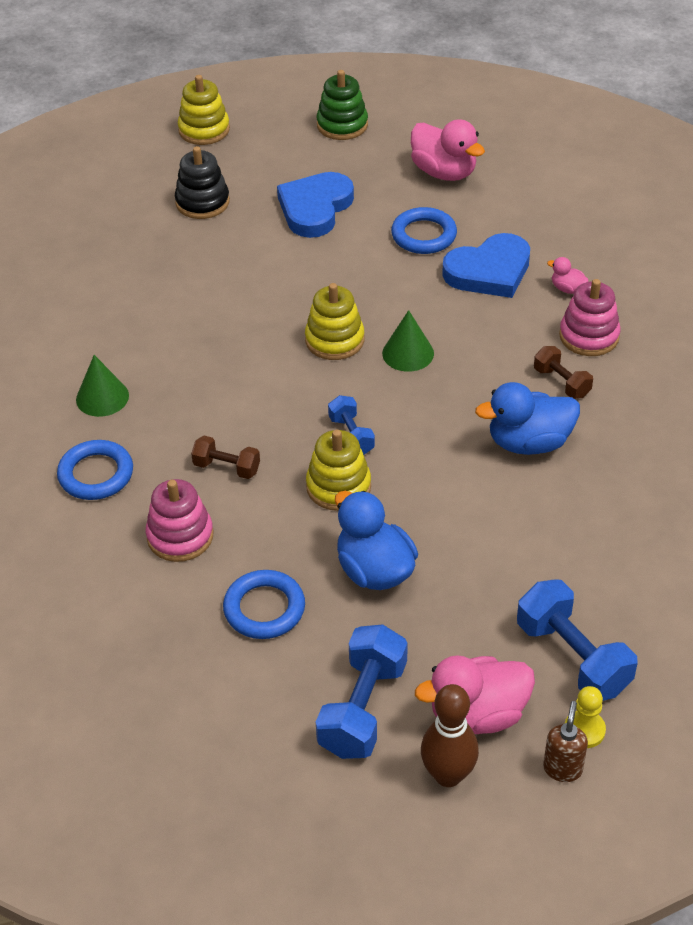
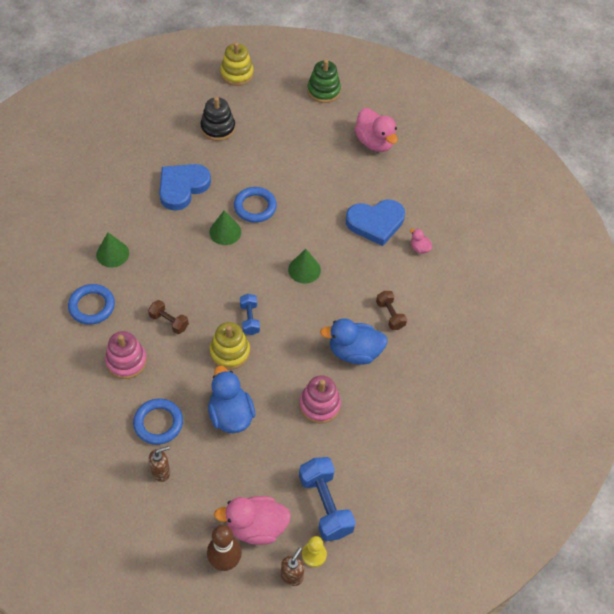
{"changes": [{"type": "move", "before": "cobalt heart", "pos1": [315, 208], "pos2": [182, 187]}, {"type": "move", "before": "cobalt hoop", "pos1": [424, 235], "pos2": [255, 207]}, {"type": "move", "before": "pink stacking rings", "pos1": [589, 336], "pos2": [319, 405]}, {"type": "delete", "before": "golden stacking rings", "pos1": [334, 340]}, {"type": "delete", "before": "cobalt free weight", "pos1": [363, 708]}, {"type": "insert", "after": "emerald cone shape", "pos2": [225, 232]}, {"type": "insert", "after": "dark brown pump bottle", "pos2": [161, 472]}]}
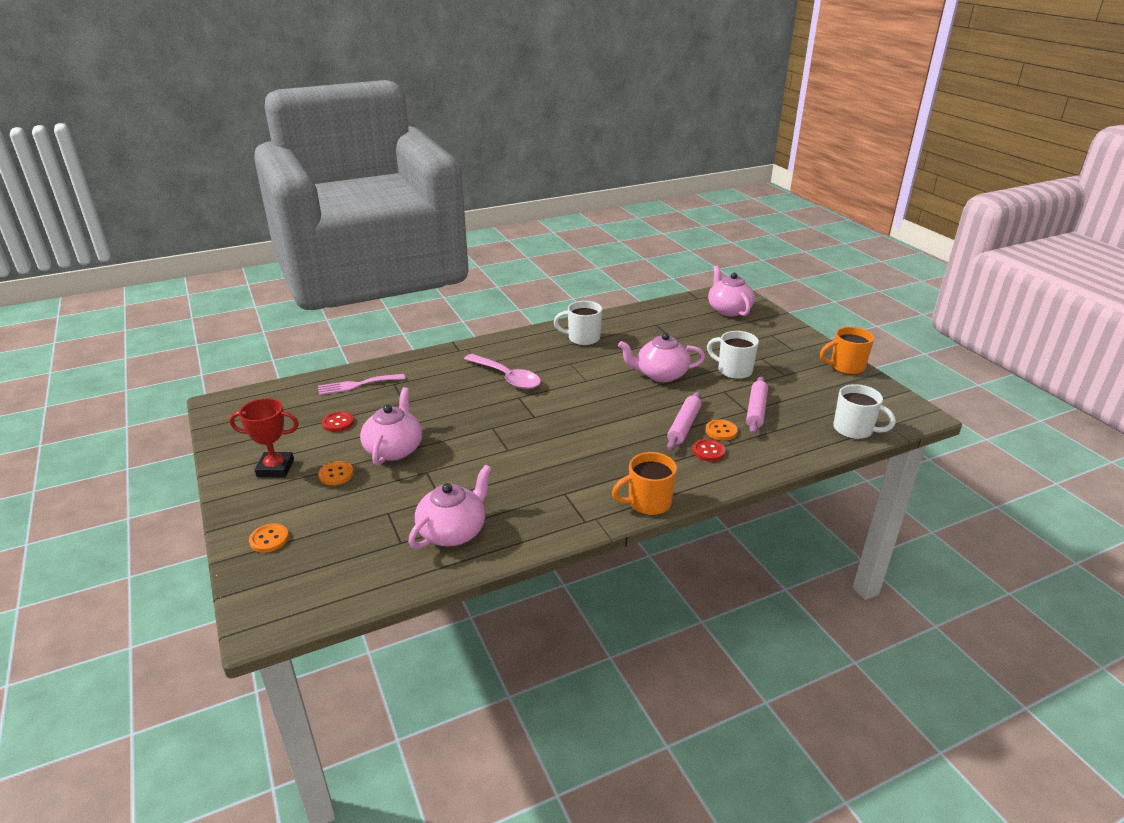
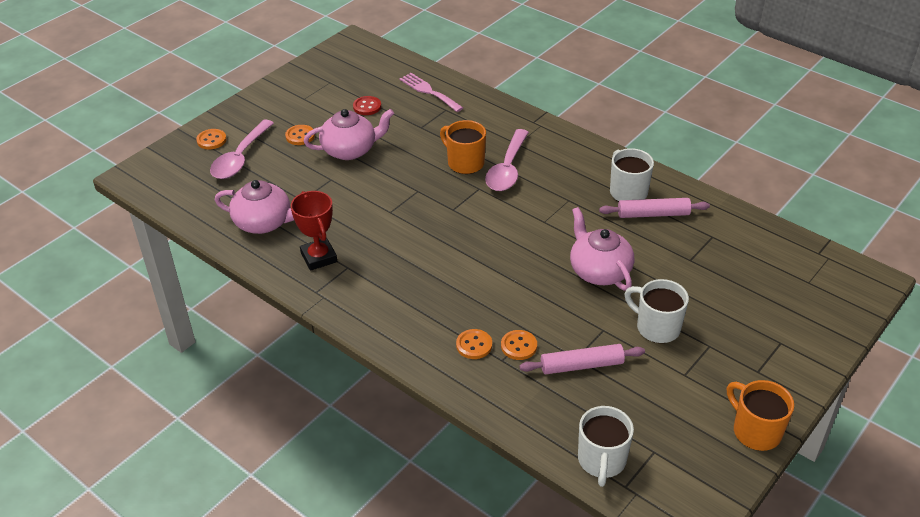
{"changes": [{"type": "delete", "before": "pink china teapot", "pos1": [728, 310]}, {"type": "rotate", "before": "white mug", "pos1": [733, 371], "pos2": [656, 327], "turn": -60}, {"type": "move", "before": "pink dough roller", "pos1": [683, 426], "pos2": [653, 214]}, {"type": "move", "before": "crimson prize cup", "pos1": [275, 468], "pos2": [319, 257]}, {"type": "recolor", "before": "crimson sewing button", "after": "orange sewing button", "pos1": [708, 451], "pos2": [474, 345]}, {"type": "move", "before": "orange mug", "pos1": [648, 503], "pos2": [464, 163]}, {"type": "insert", "after": "pink tablespoon", "pos2": [240, 158]}]}
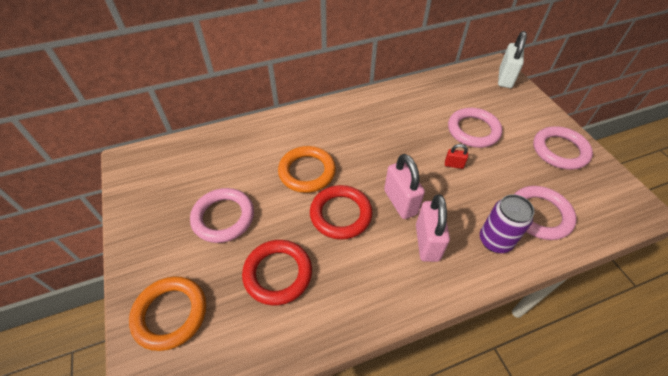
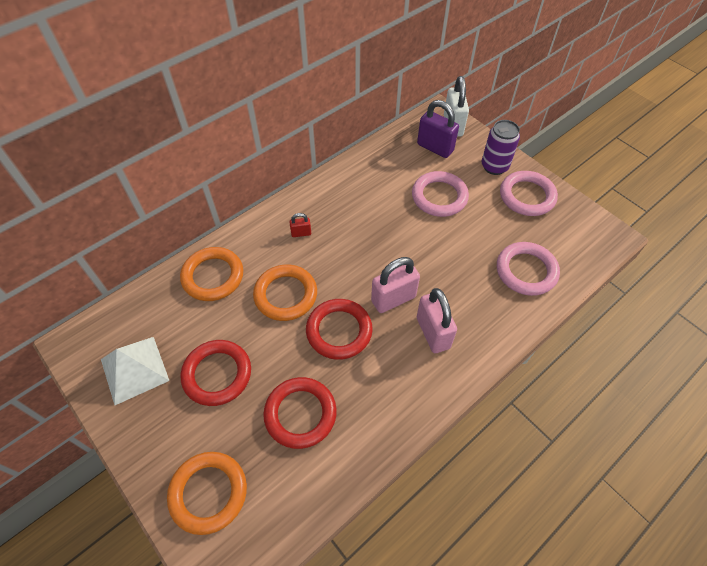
{"changes": [{"type": "move", "before": "crimson padlock", "pos1": [453, 165], "pos2": [301, 233]}, {"type": "rotate", "before": "pink padlock", "pos1": [400, 202], "pos2": [393, 299], "turn": -75}, {"type": "recolor", "before": "pink hoop", "after": "crimson hoop", "pos1": [223, 217], "pos2": [217, 374]}, {"type": "move", "before": "royal purple tin", "pos1": [495, 241], "pos2": [494, 166]}, {"type": "insert", "after": "royal purple padlock", "pos2": [435, 148]}, {"type": "insert", "after": "orange hoop", "pos2": [213, 276]}, {"type": "insert", "after": "white pyramid", "pos2": [134, 370]}]}
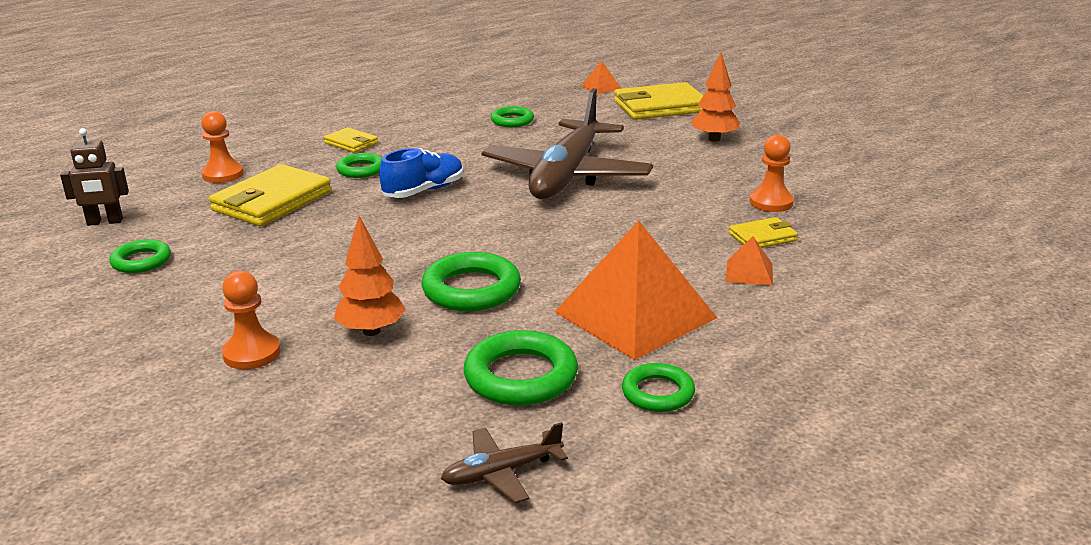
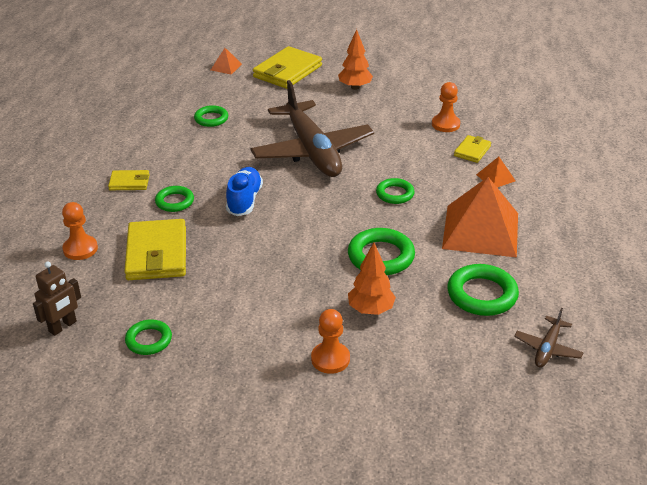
{"changes": [{"type": "move", "before": "emerald hoop", "pos1": [658, 393], "pos2": [395, 194]}]}
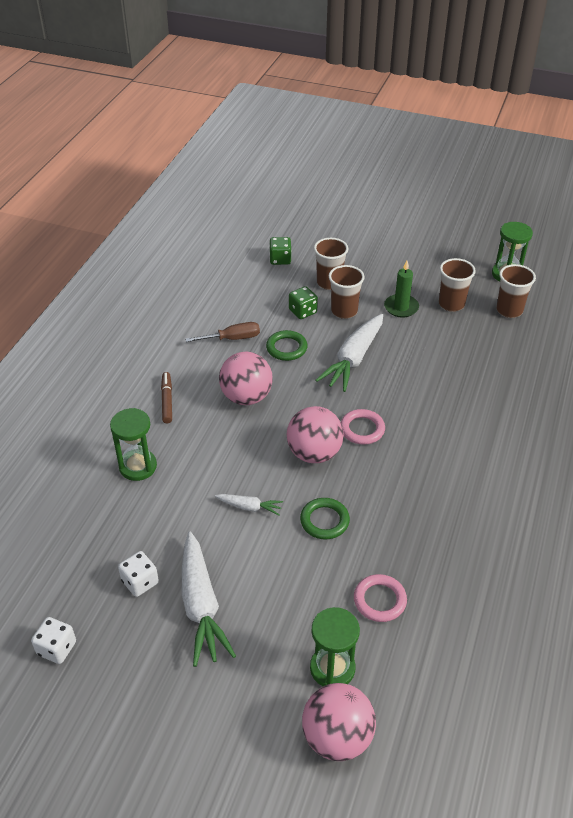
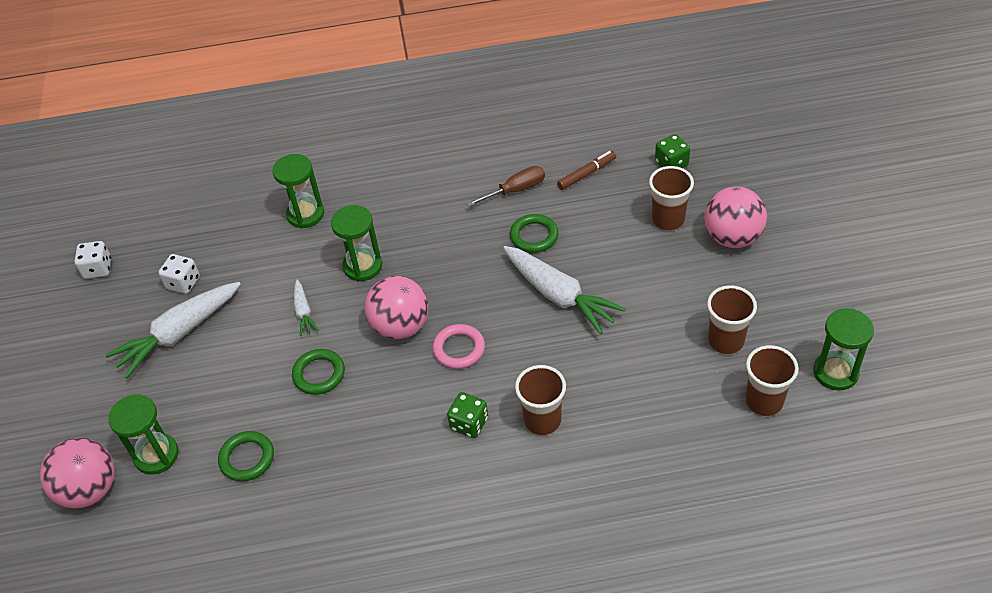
{"changes": [{"type": "delete", "before": "emerald candle", "pos1": [401, 307]}, {"type": "move", "before": "dark brown tumbler", "pos1": [344, 311], "pos2": [542, 420]}, {"type": "move", "before": "emerald die", "pos1": [302, 311], "pos2": [469, 424]}, {"type": "rotate", "before": "white root vegetable", "pos1": [353, 359], "pos2": [559, 295], "turn": -135}, {"type": "rotate", "before": "dark brown flat screwdriver", "pos1": [232, 339], "pos2": [515, 190], "turn": -75}, {"type": "move", "before": "pink sphere", "pos1": [246, 397], "pos2": [732, 237]}, {"type": "move", "before": "dark brown marker pen", "pos1": [167, 400], "pos2": [587, 174]}, {"type": "recolor", "before": "pink hoop", "after": "emerald hoop", "pos1": [379, 600], "pos2": [247, 458]}, {"type": "insert", "after": "emerald sand timer", "pos2": [362, 266]}]}
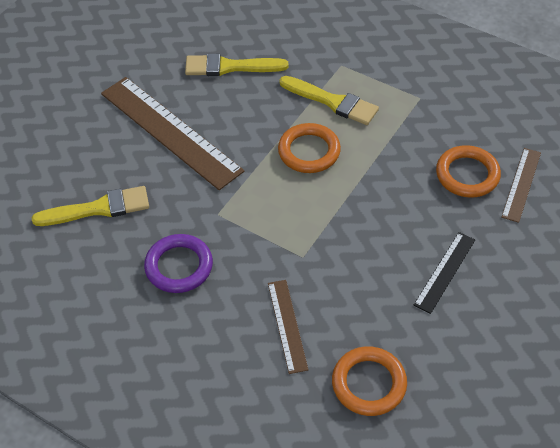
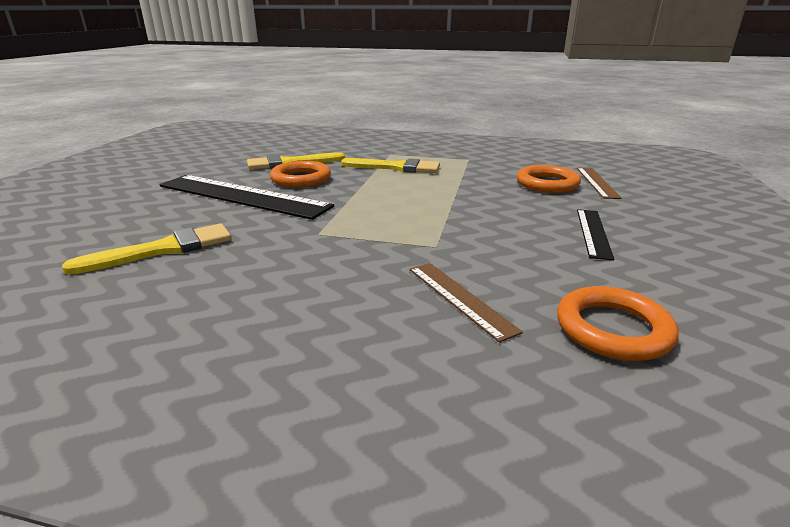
{"changes": [{"type": "recolor", "before": "dark brown straightedge", "after": "ebony straightedge", "pos1": [170, 132], "pos2": [242, 196]}, {"type": "move", "before": "orange hoop", "pos1": [309, 151], "pos2": [301, 179]}, {"type": "delete", "before": "royal purple hoop", "pos1": [179, 266]}]}
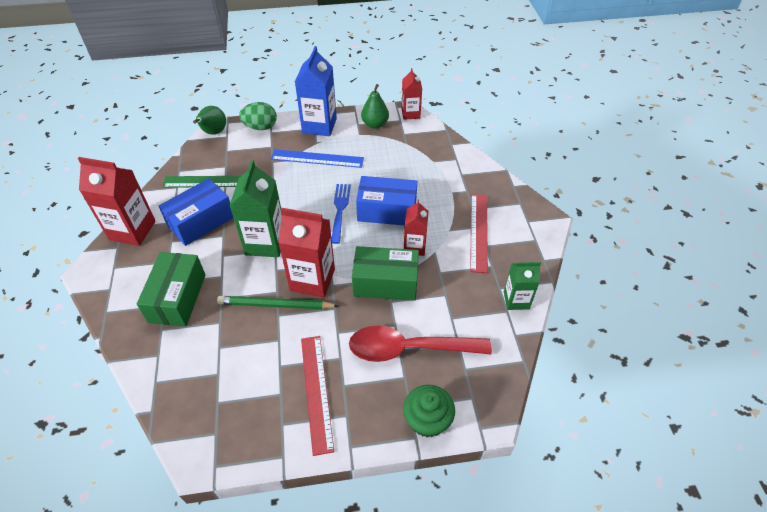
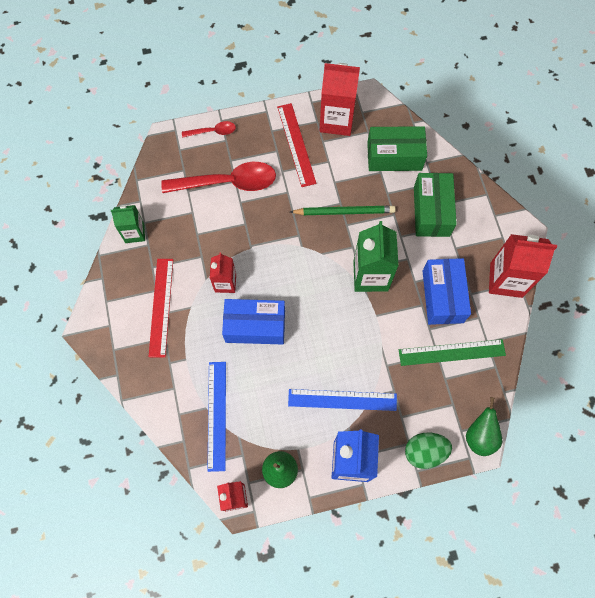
{"changes": [{"type": "rotate", "before": "cobalt parcel", "pos1": [201, 221], "pos2": [442, 296], "turn": -45}, {"type": "delete", "before": "cobalt dinner fork", "pos1": [340, 210]}, {"type": "move", "before": "crimson milk carton", "pos1": [312, 280], "pos2": [336, 121]}, {"type": "move", "before": "emerald parcel", "pos1": [385, 283], "pos2": [394, 156]}, {"type": "replace", "before": "emerald muffin", "after": "crimson tablespoon", "pos1": [427, 420], "pos2": [213, 131]}, {"type": "insert", "after": "cobalt straightedge", "pos2": [217, 415]}]}
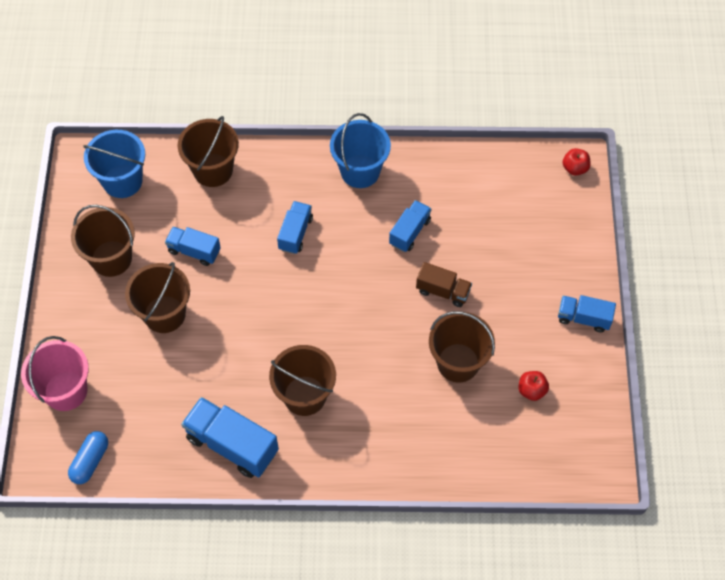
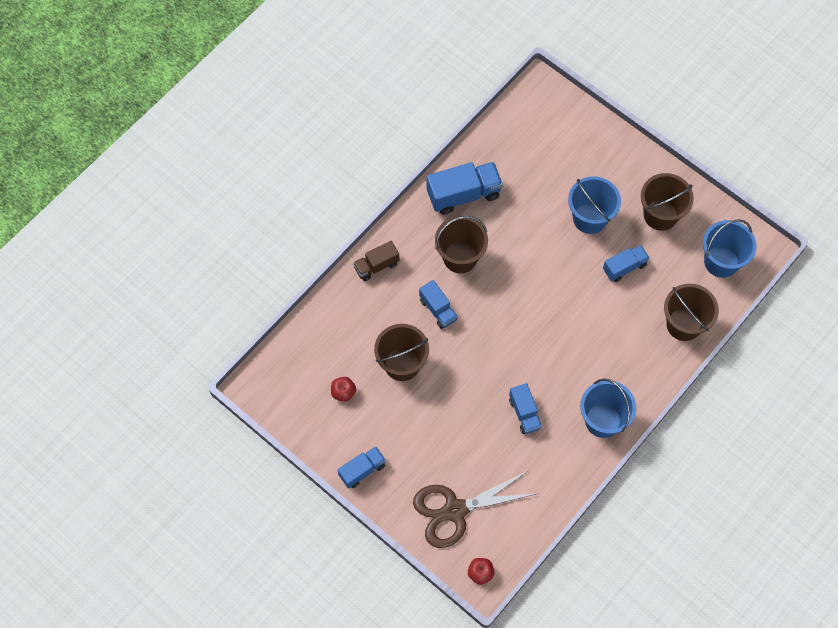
{"changes": [{"type": "move", "before": "cobalt truck", "pos1": [295, 233], "pos2": [438, 309]}, {"type": "recolor", "before": "dark brown sand bucket", "after": "cobalt sand bucket", "pos1": [164, 314], "pos2": [589, 218]}, {"type": "move", "before": "dark brown truck", "pos1": [443, 291], "pos2": [376, 266]}, {"type": "delete", "before": "pink sand bucket", "pos1": [65, 391]}, {"type": "delete", "before": "cobalt pill shape", "pos1": [90, 461]}, {"type": "insert", "after": "dark brown shears", "pos2": [455, 510]}]}
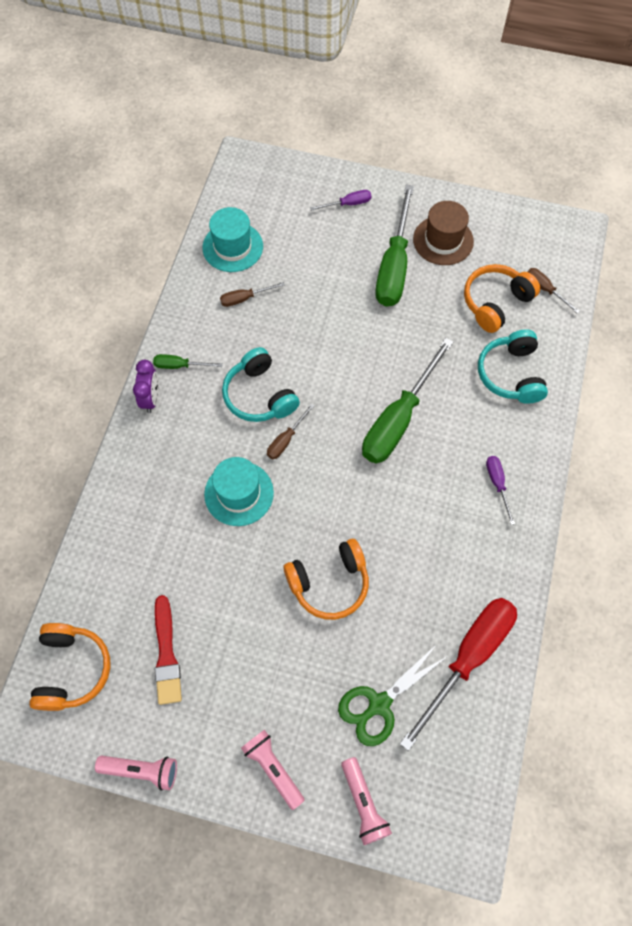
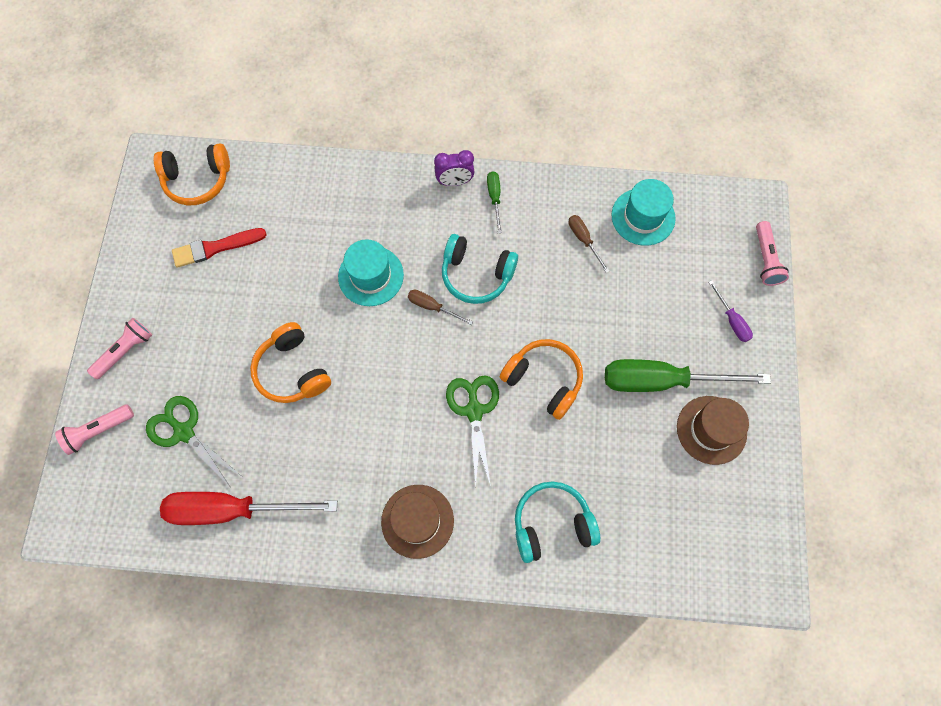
{"changes": [{"type": "move", "before": "orange headphones", "pos1": [495, 303], "pos2": [543, 380]}, {"type": "delete", "before": "dark brown flat screwdriver", "pos1": [545, 289]}, {"type": "replace", "before": "emerald flat screwdriver", "after": "emerald shears", "pos1": [398, 419], "pos2": [474, 410]}, {"type": "rotate", "before": "teal headphones", "pos1": [259, 395], "pos2": [476, 274], "turn": -120}, {"type": "replace", "before": "royal purple flat screwdriver", "after": "dark brown hat", "pos1": [497, 484], "pos2": [417, 521]}, {"type": "rotate", "before": "crimson flat screwdriver", "pos1": [468, 658], "pos2": [232, 509], "turn": 150}, {"type": "move", "before": "pink torch", "pos1": [141, 770], "pos2": [765, 259]}]}
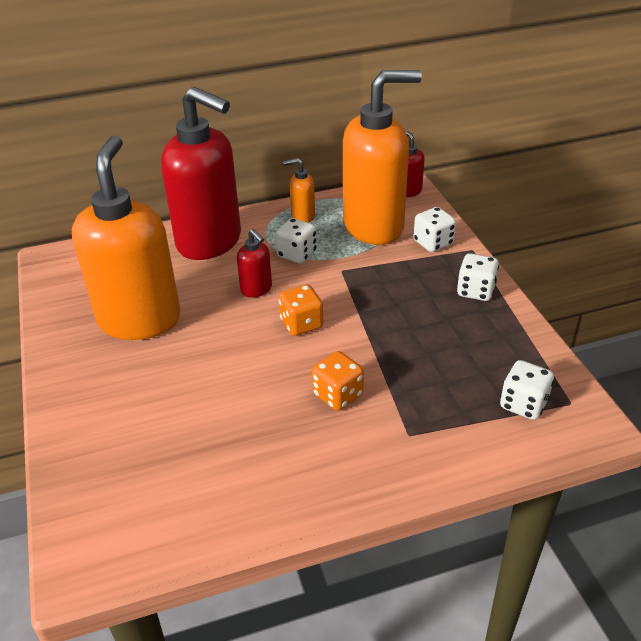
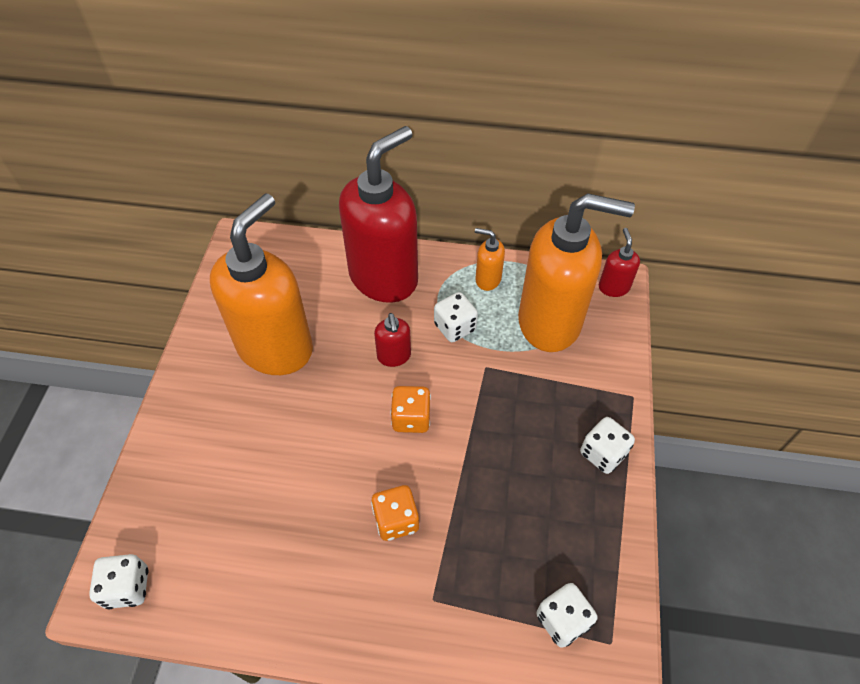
{"changes": [{"type": "rotate", "before": "crimson pump bottle", "pos1": [210, 242], "pos2": [384, 277], "turn": -105}, {"type": "move", "before": "white die", "pos1": [433, 243], "pos2": [127, 587]}]}
